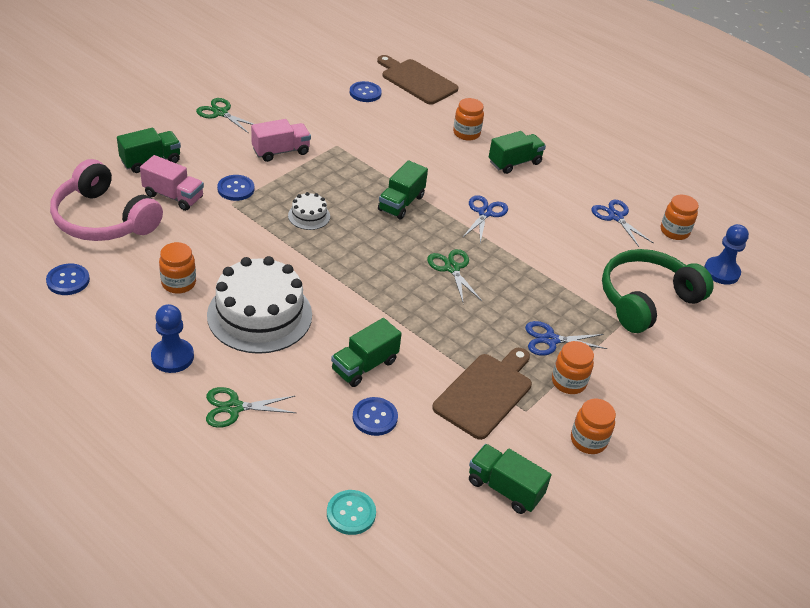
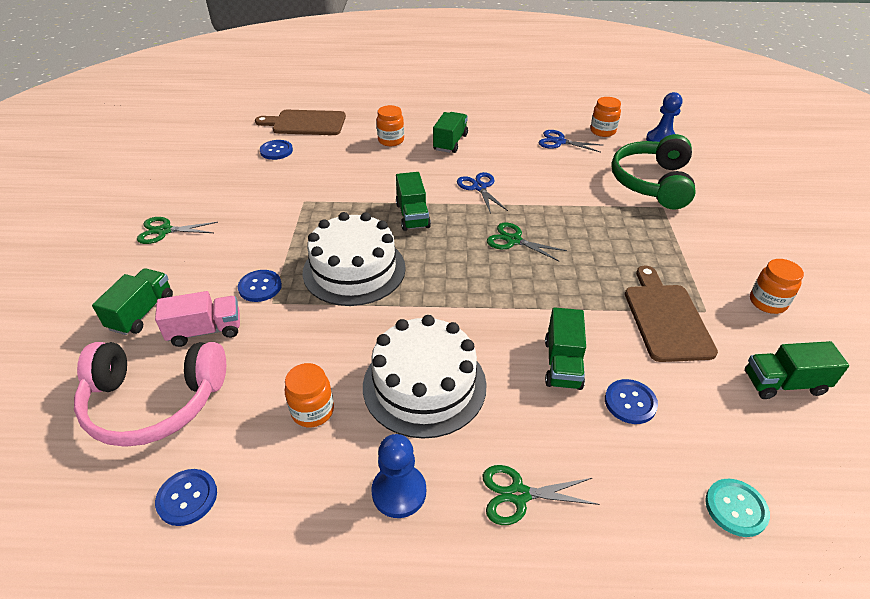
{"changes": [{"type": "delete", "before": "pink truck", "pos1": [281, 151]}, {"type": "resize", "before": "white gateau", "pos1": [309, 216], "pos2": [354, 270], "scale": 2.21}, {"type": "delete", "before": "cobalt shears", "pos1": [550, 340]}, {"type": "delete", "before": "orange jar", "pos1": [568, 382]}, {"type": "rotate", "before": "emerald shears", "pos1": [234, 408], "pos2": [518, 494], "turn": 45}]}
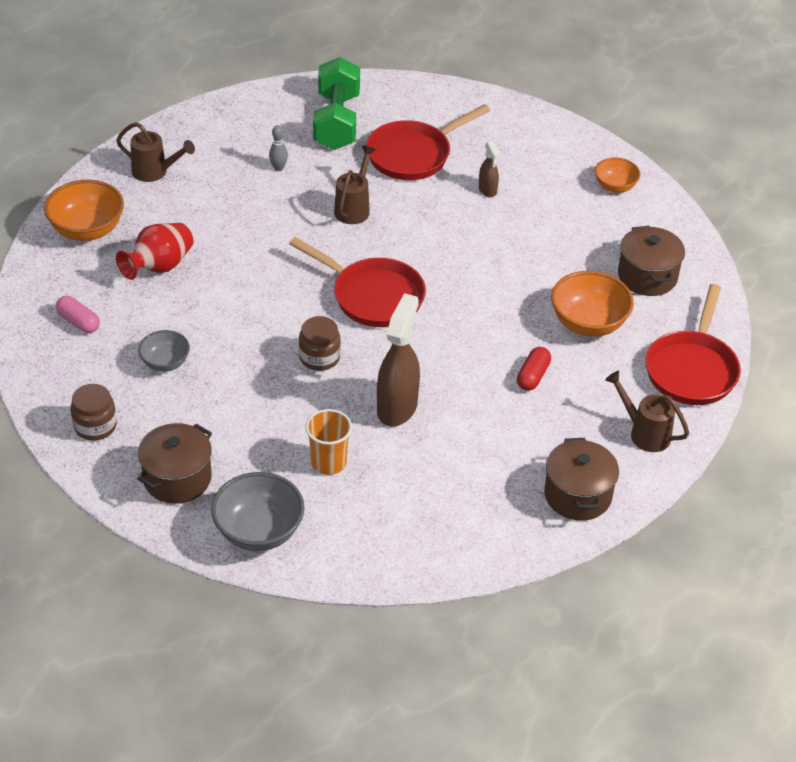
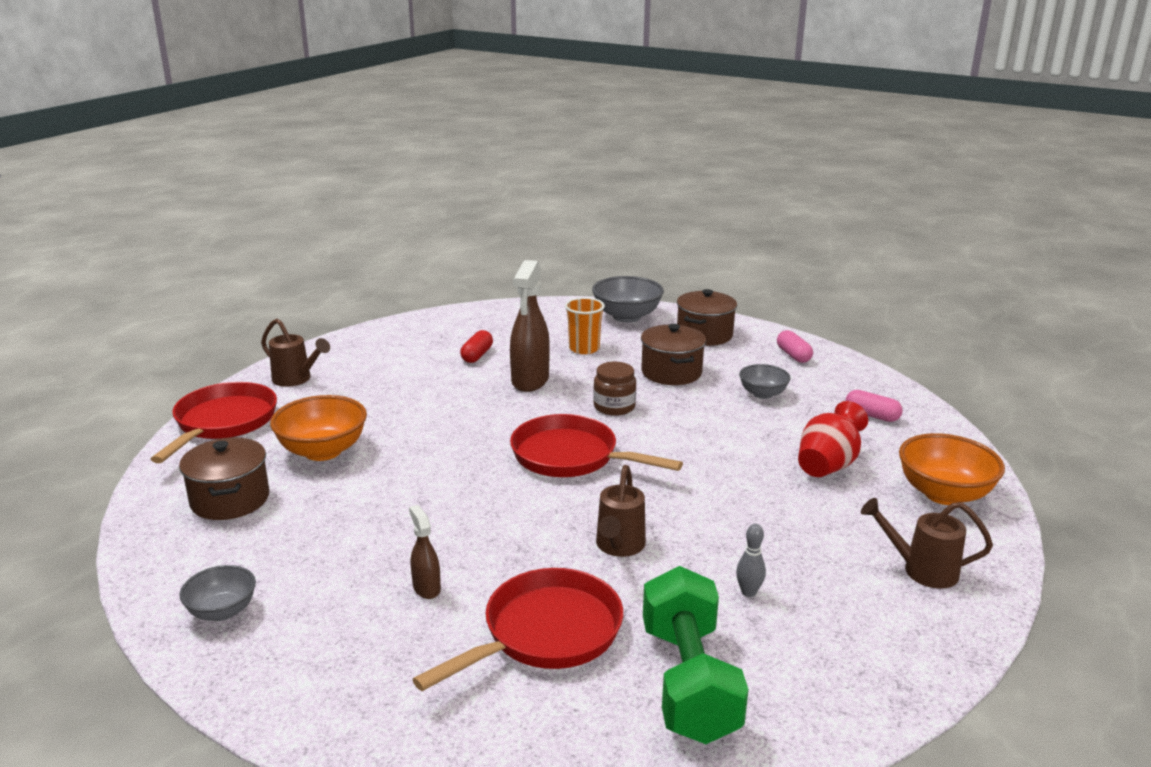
{"changes": [{"type": "recolor", "before": "orange deep dish", "after": "gray deep dish", "pos1": [615, 186], "pos2": [222, 611]}, {"type": "move", "before": "crimson pill shape", "pos1": [533, 376], "pos2": [477, 355]}, {"type": "replace", "before": "dark brown jar", "after": "pink pill shape", "pos1": [95, 426], "pos2": [793, 355]}, {"type": "move", "before": "dark brown cooking pot", "pos1": [577, 495], "pos2": [671, 372]}]}
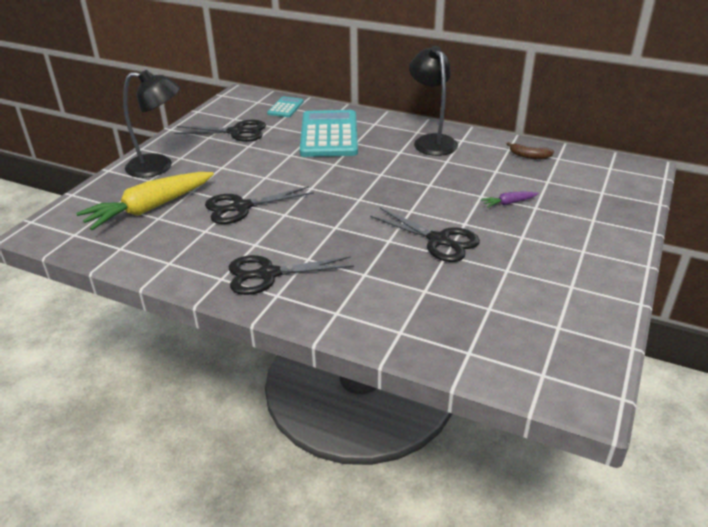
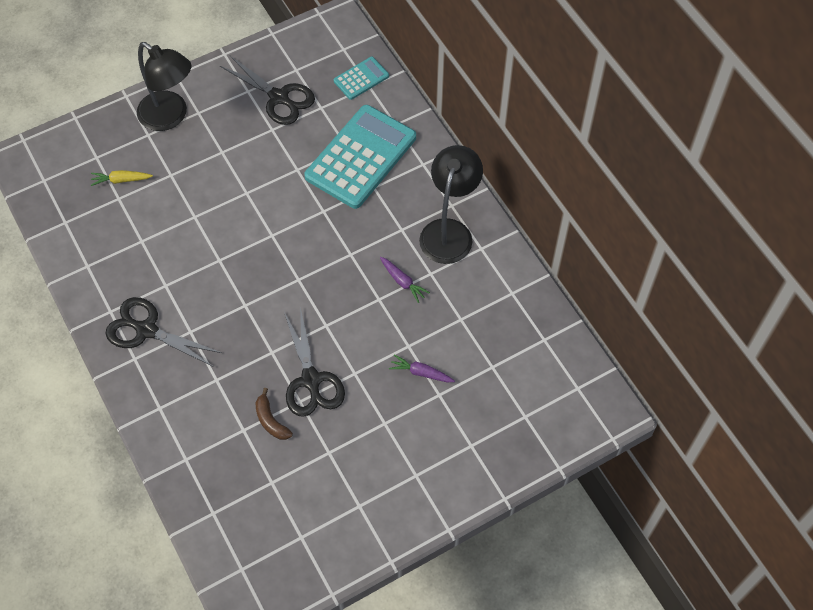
{"changes": [{"type": "move", "before": "dark brown banana fruit", "pos1": [529, 156], "pos2": [271, 420]}, {"type": "resize", "before": "golden root vegetable", "pos1": [150, 208], "pos2": [121, 180], "scale": 0.43}, {"type": "delete", "before": "ebony shears", "pos1": [241, 207]}, {"type": "insert", "after": "royal purple root vegetable", "pos2": [402, 281]}]}
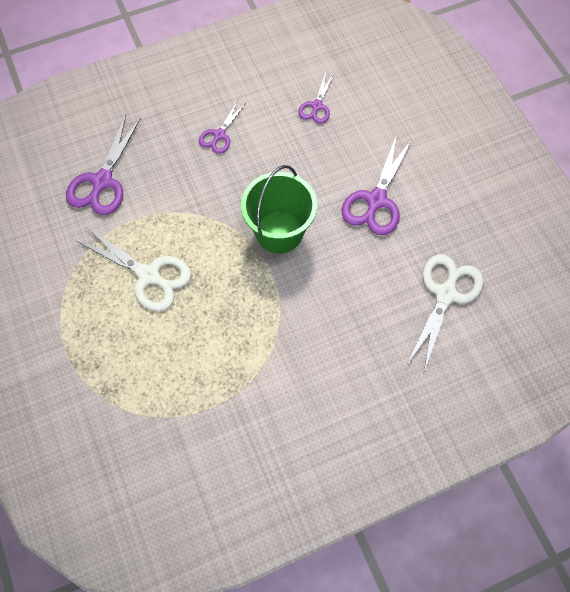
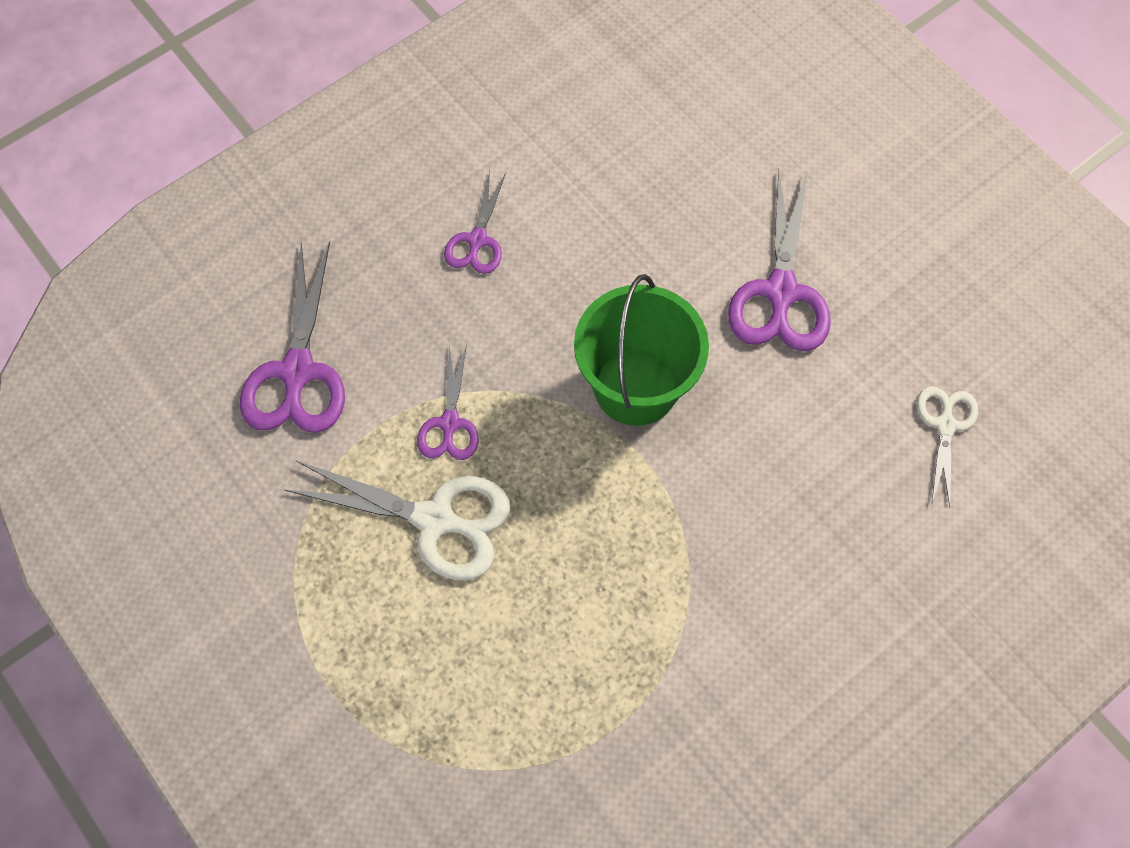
{"changes": [{"type": "move", "before": "royal purple shears", "pos1": [316, 106], "pos2": [449, 424]}, {"type": "resize", "before": "white shears", "pos1": [445, 294], "pos2": [945, 425], "scale": 0.58}]}
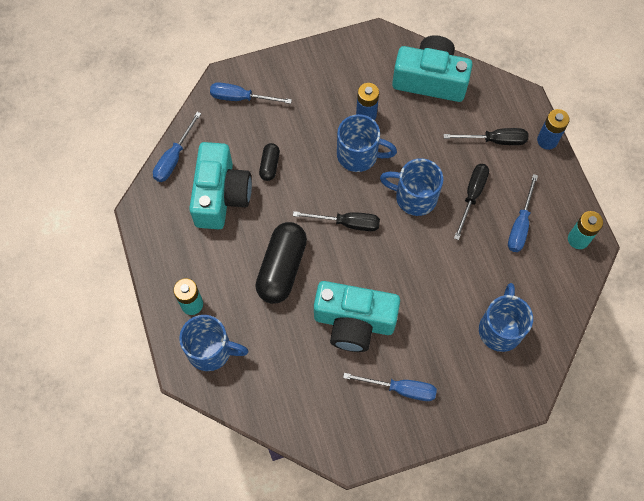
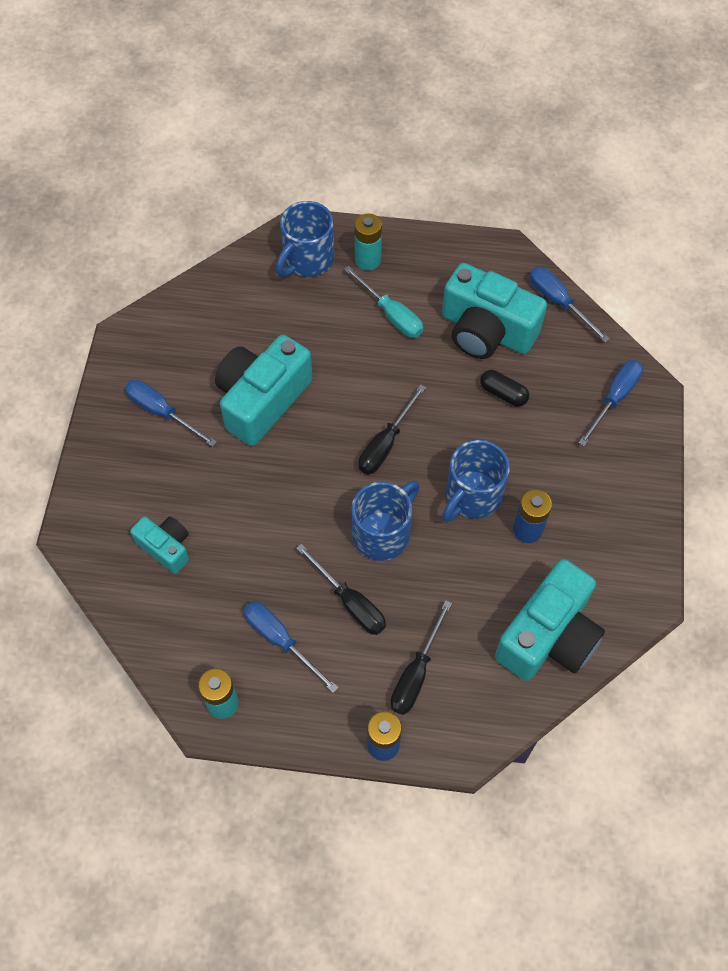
{"changes": [{"type": "delete", "before": "ebony pill shape", "pos1": [282, 268]}, {"type": "replace", "before": "cobalt mug", "after": "teal photo camera", "pos1": [500, 328], "pos2": [166, 547]}, {"type": "rotate", "before": "cobalt flat screwdriver", "pos1": [400, 389], "pos2": [162, 412], "turn": 90}, {"type": "insert", "after": "teal flat screwdriver", "pos2": [391, 314]}]}
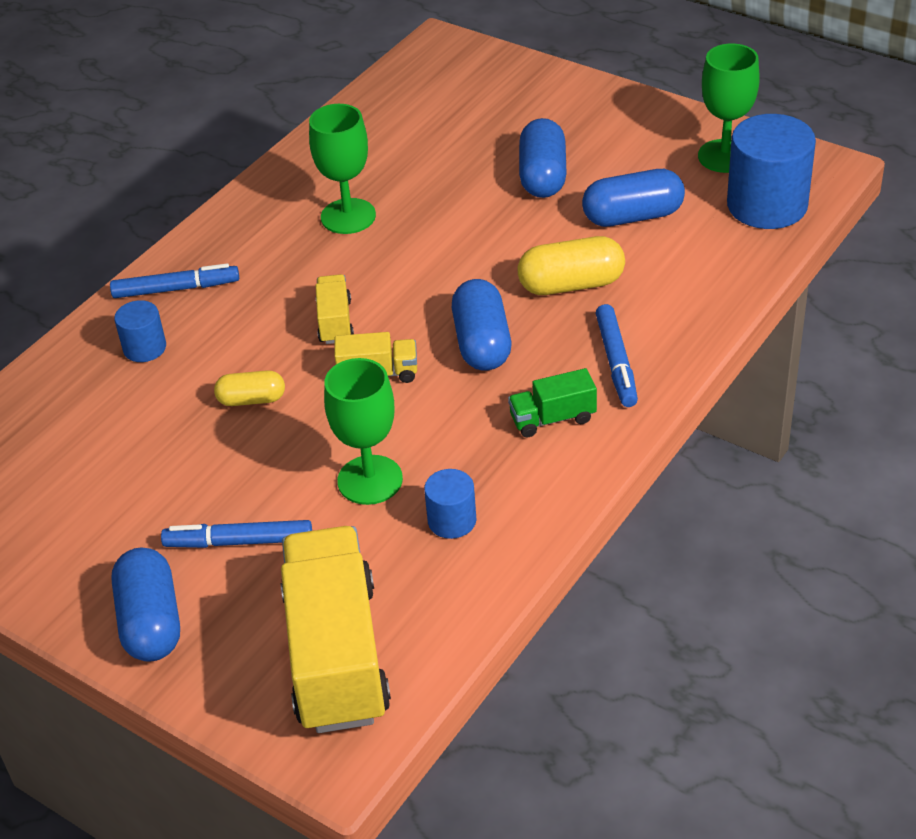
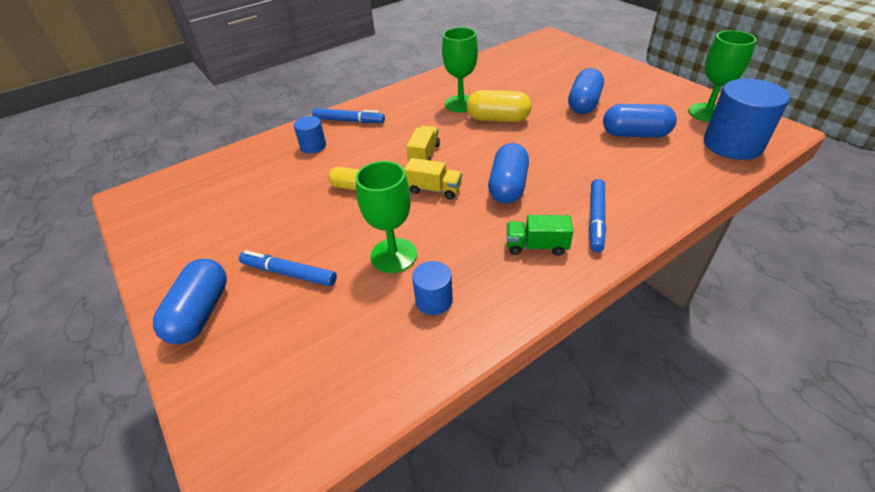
{"changes": [{"type": "move", "before": "golden pill shape", "pos1": [571, 285], "pos2": [498, 119]}, {"type": "delete", "before": "golden truck", "pos1": [336, 655]}]}
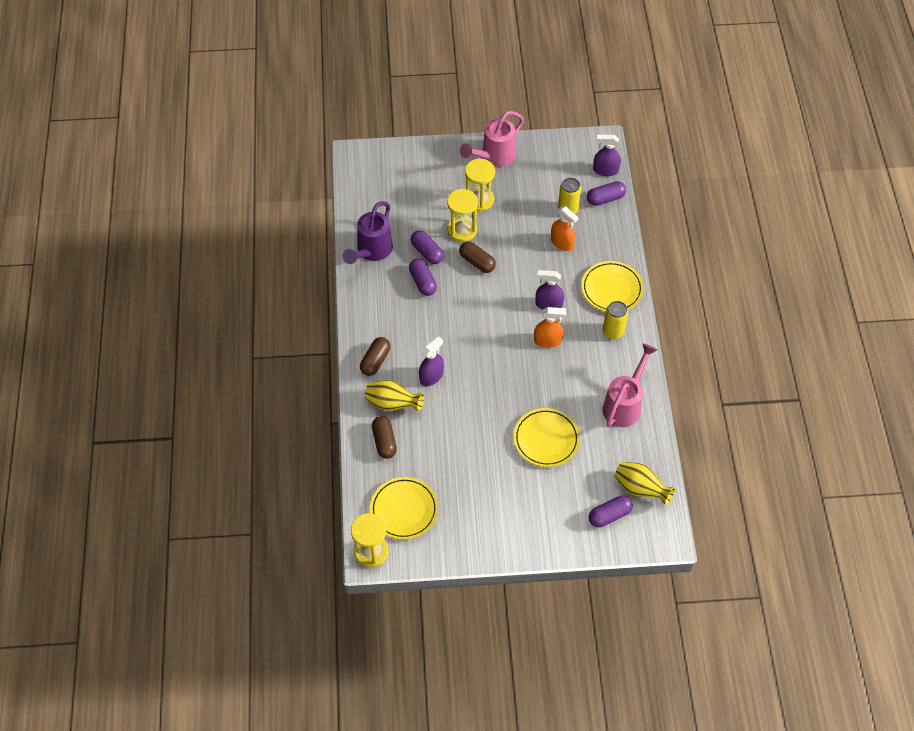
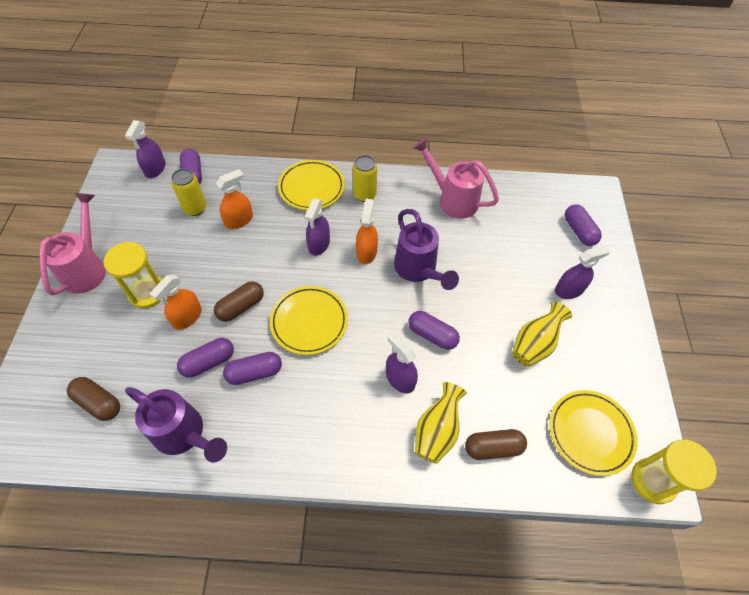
{"changes": [{"type": "rotate", "before": "pink watering can", "pos1": [494, 156], "pos2": [87, 268], "turn": -135}, {"type": "replace", "before": "golden sand timer", "after": "orange sprayer", "pos1": [462, 230], "pos2": [187, 317]}, {"type": "move", "before": "dark brown pill shape", "pos1": [375, 361], "pos2": [99, 402]}, {"type": "move", "before": "golden dinner plate", "pos1": [546, 439], "pos2": [309, 322]}, {"type": "move", "before": "golden flower vase", "pos1": [640, 489], "pos2": [534, 344]}, {"type": "insert", "after": "royal purple watering can", "pos2": [418, 270]}, {"type": "insert", "after": "royal purple sprayer", "pos2": [569, 290]}, {"type": "insert", "after": "royal purple pill shape", "pos2": [432, 335]}]}
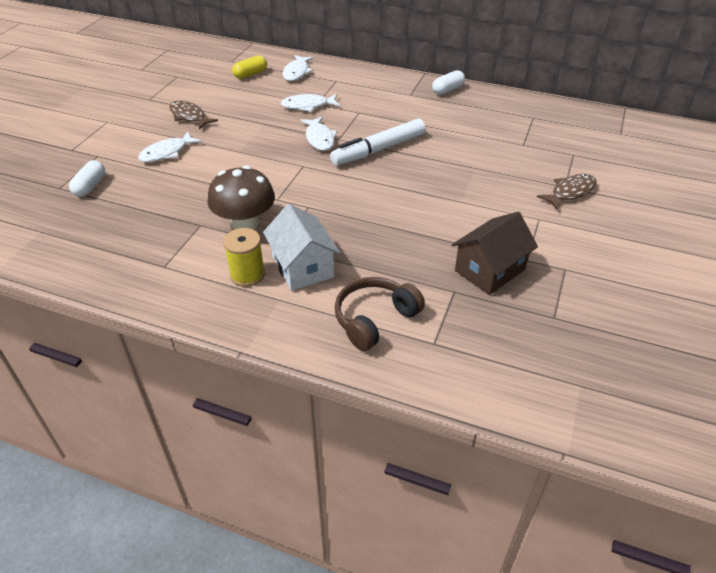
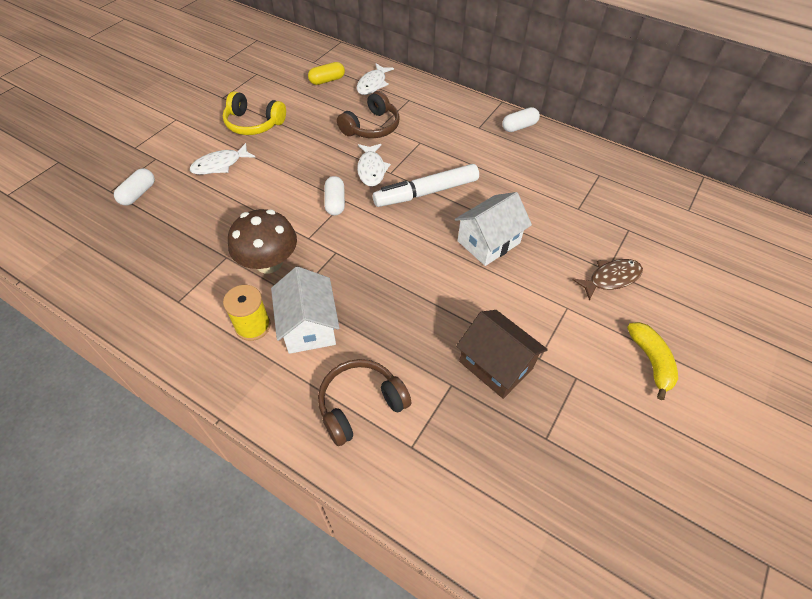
{"changes": [{"type": "replace", "before": "white toy fish", "after": "dark brown headphones", "pos1": [307, 106], "pos2": [371, 127]}, {"type": "replace", "before": "dark brown toy fish", "after": "golden headphones", "pos1": [189, 116], "pos2": [254, 124]}, {"type": "rotate", "before": "dark brown toy house", "pos1": [489, 270], "pos2": [496, 365], "turn": 75}, {"type": "insert", "after": "white pill shape", "pos2": [335, 202]}, {"type": "insert", "after": "white toy house", "pos2": [488, 242]}, {"type": "insert", "after": "golden banana fruit", "pos2": [651, 361]}]}
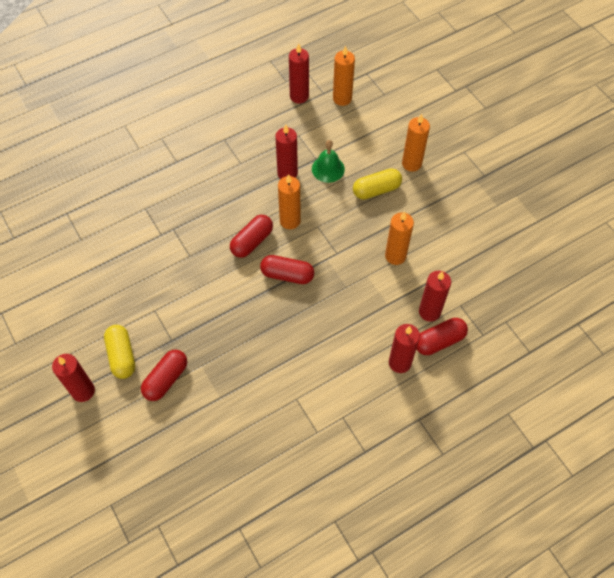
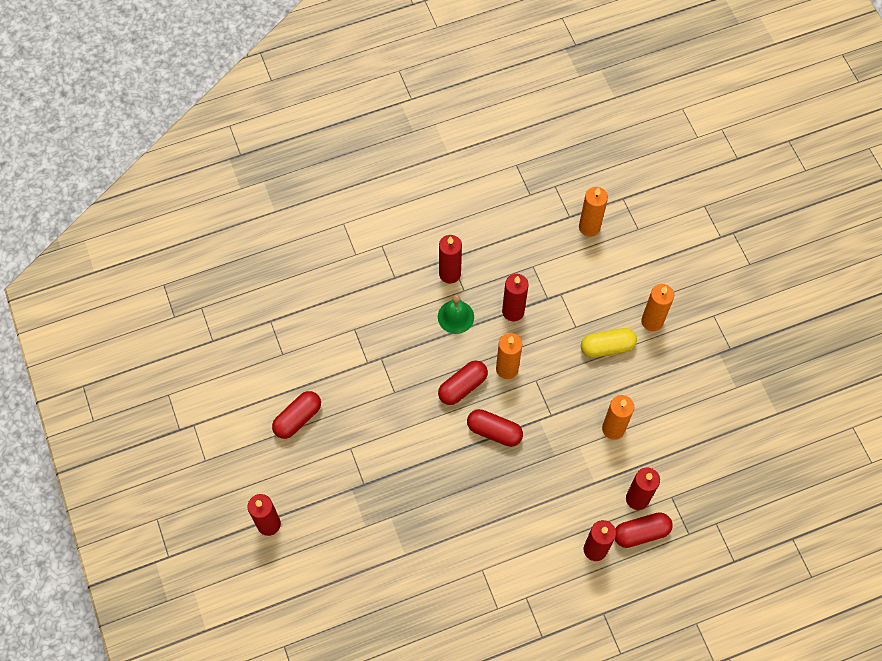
{"changes": [{"type": "move", "before": "crimson candle", "pos1": [299, 96], "pos2": [450, 274]}, {"type": "move", "before": "emerald bell", "pos1": [328, 169], "pos2": [455, 317]}, {"type": "delete", "before": "golden pill shape", "pos1": [122, 356]}, {"type": "move", "before": "crimson pill shape", "pos1": [166, 379], "pos2": [298, 418]}]}
